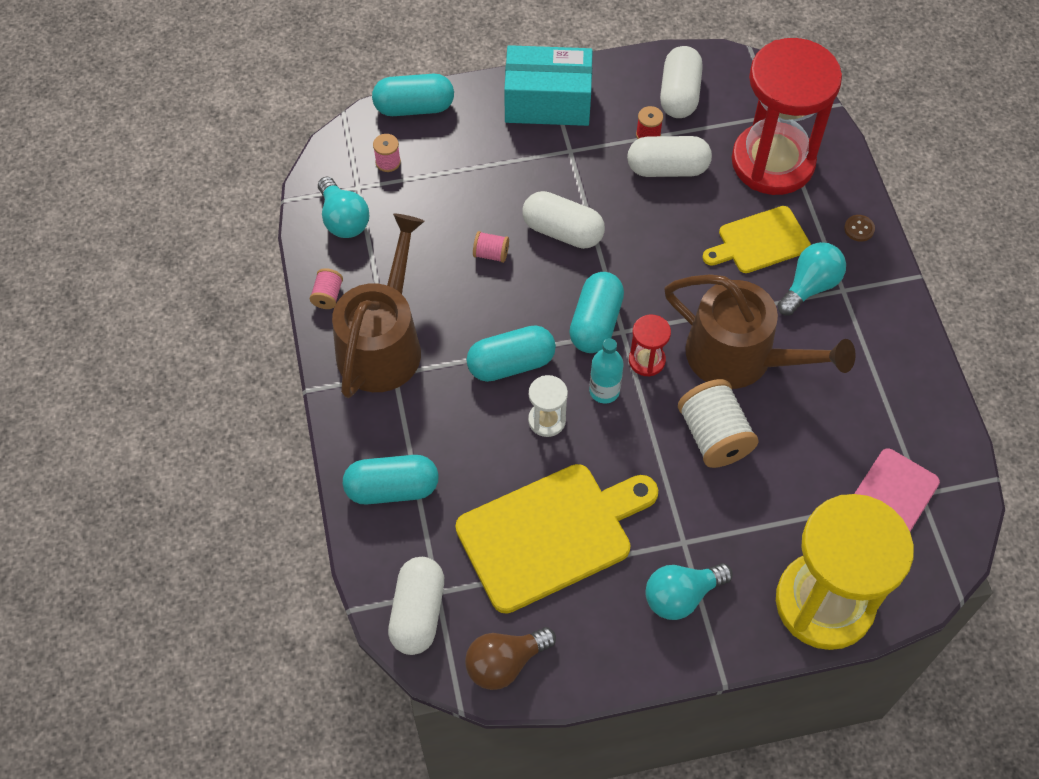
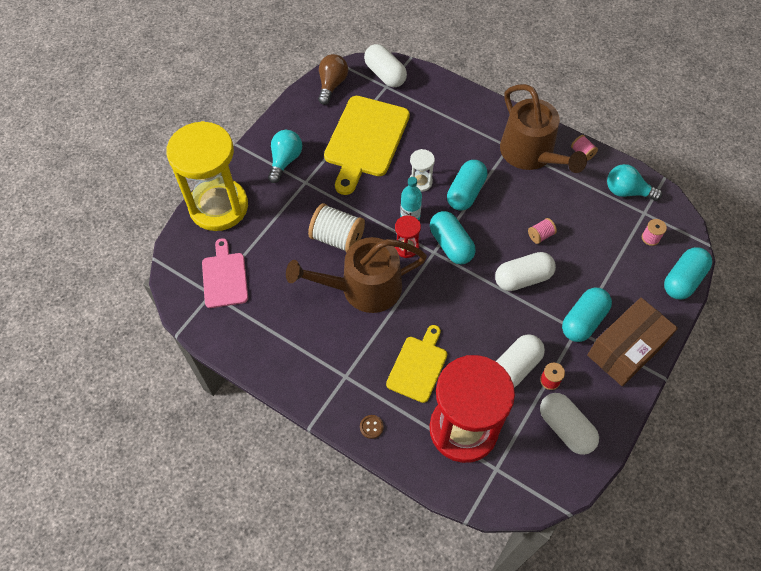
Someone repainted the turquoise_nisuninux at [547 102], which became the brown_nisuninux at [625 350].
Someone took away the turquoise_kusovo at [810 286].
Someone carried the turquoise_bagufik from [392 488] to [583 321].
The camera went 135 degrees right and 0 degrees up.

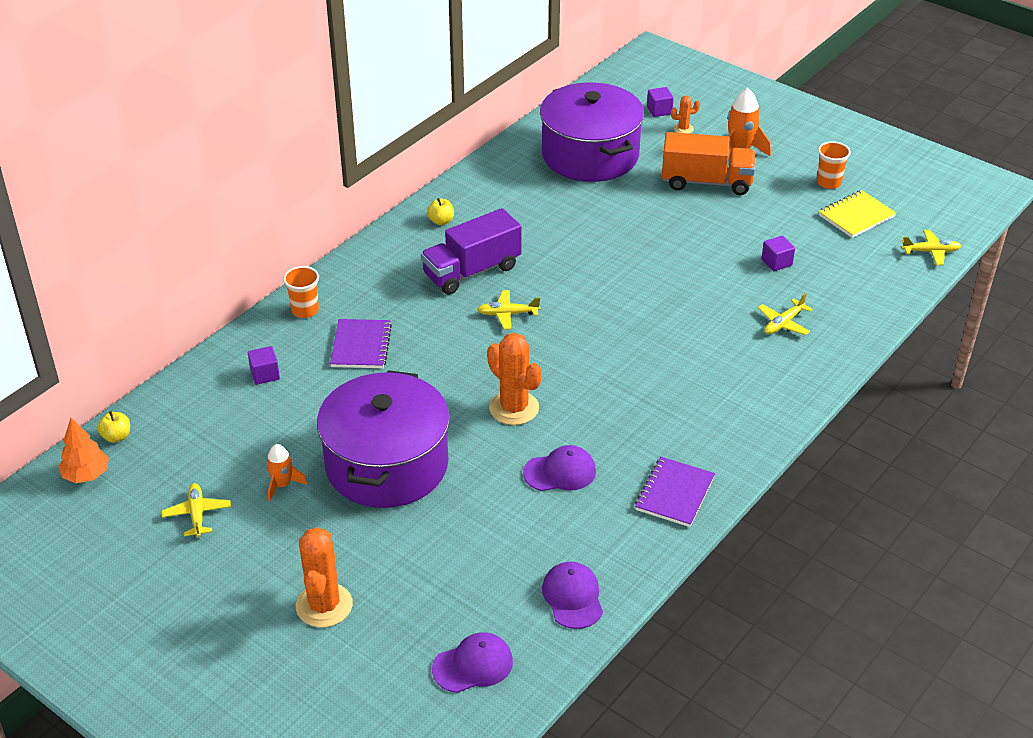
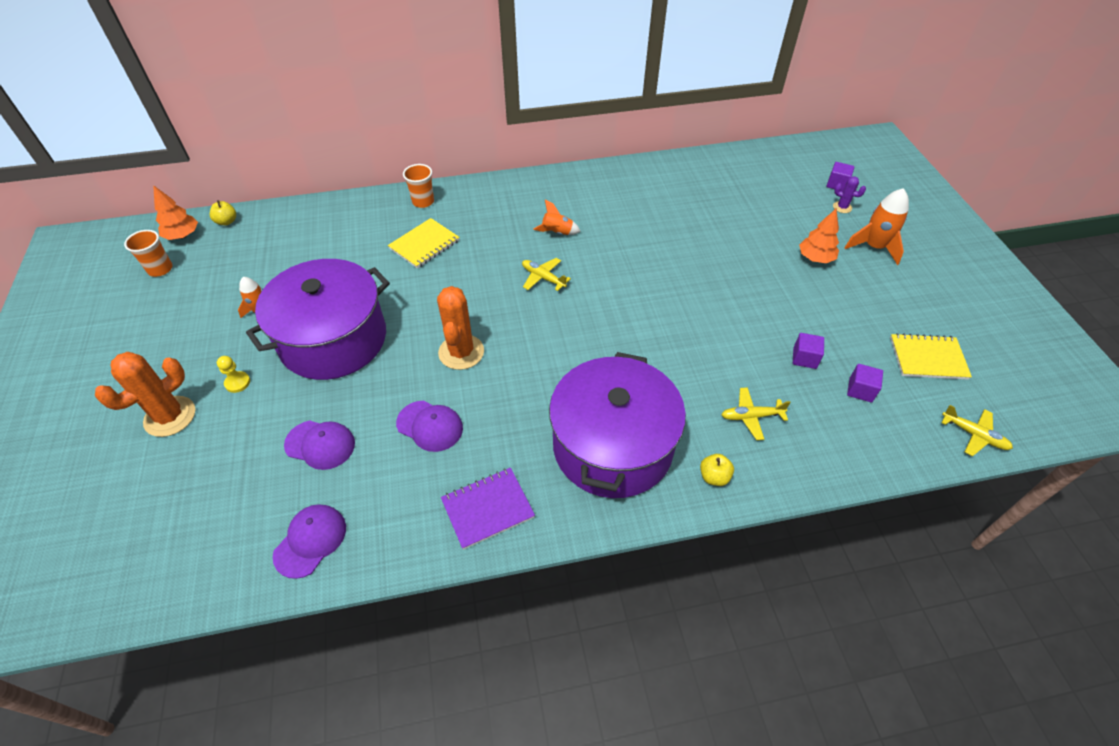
Someone carried the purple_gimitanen from [590 155] to [613 446].
Someone repainted the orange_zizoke at [683 129], which became the purple_zizoke at [842 207].
Someone swapped the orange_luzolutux at [706 182] for the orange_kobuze at [815 258].
Someone carried the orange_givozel from [828 183] to [160 269].
Someone carried the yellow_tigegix from [441 221] to [714 477].
Someone swapped the purple_luzolutux at [472 271] for the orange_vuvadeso at [557 233].
Someone repainted the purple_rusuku at [361 346], which became the yellow_rusuku at [424 245].
Someone carried the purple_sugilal from [265 374] to [860 390].
Someone took away the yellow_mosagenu at [197 514].
Someone carried the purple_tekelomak from [473 665] to [320 444].
Someone put down the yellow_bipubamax at [237 383].
The camera went 40 degrees right and 10 degrees up.

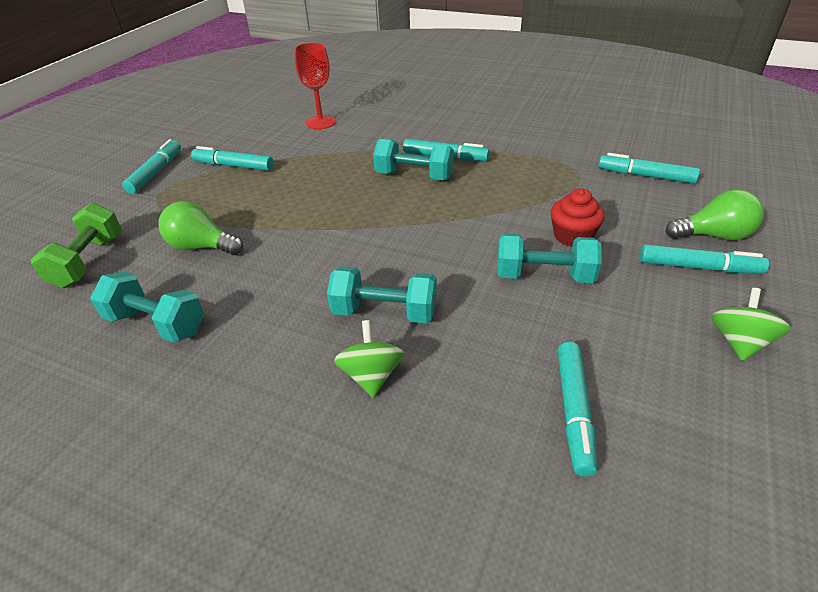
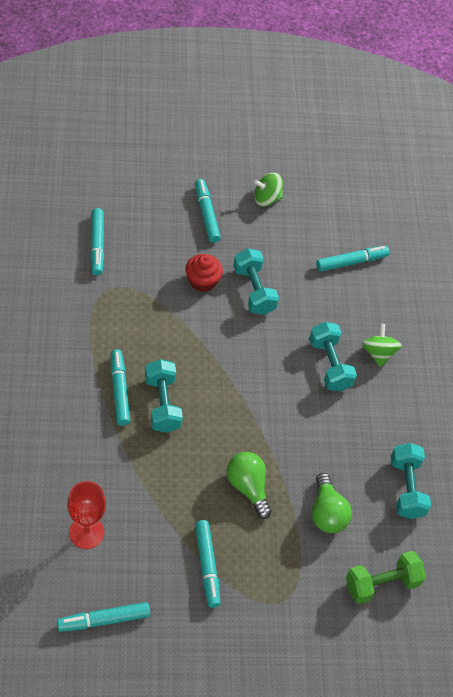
Someone carried the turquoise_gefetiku from [156 172] to [103 620].
Someone carried the green_kusovo from [713 235] to [248 487].
Someone rotated the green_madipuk at [371 375] by 120 degrees clockwise.
The camera went 125 degrees left and 15 degrees up.

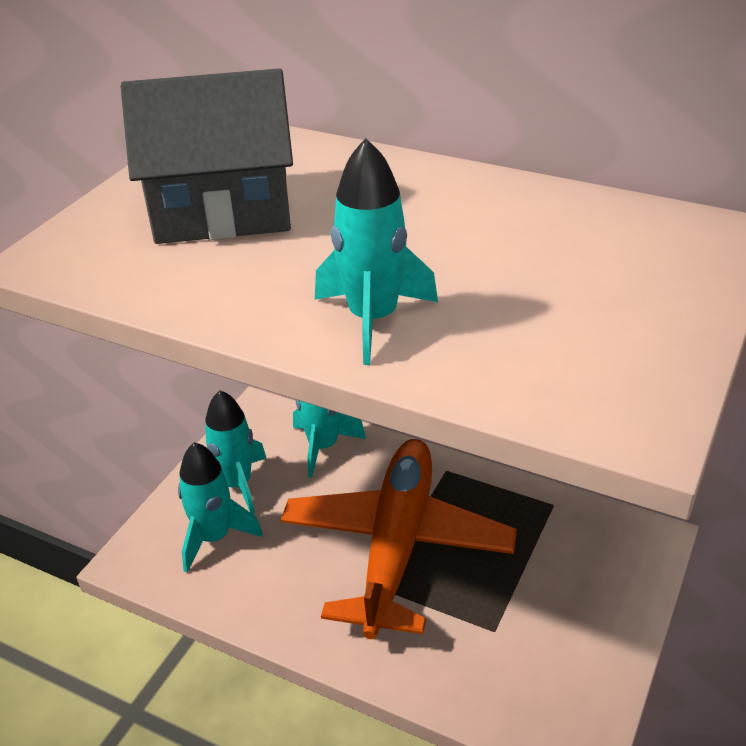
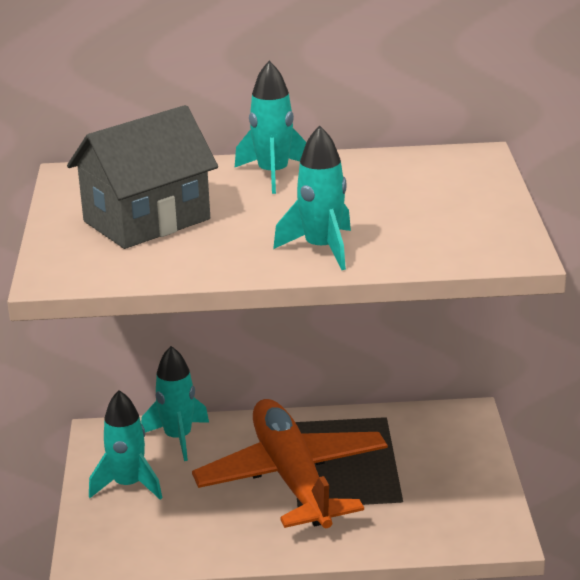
Someone carried the turquoise_vuvadeso from [214 538] to [273 174].
The camera went 30 degrees left and 10 degrees down.

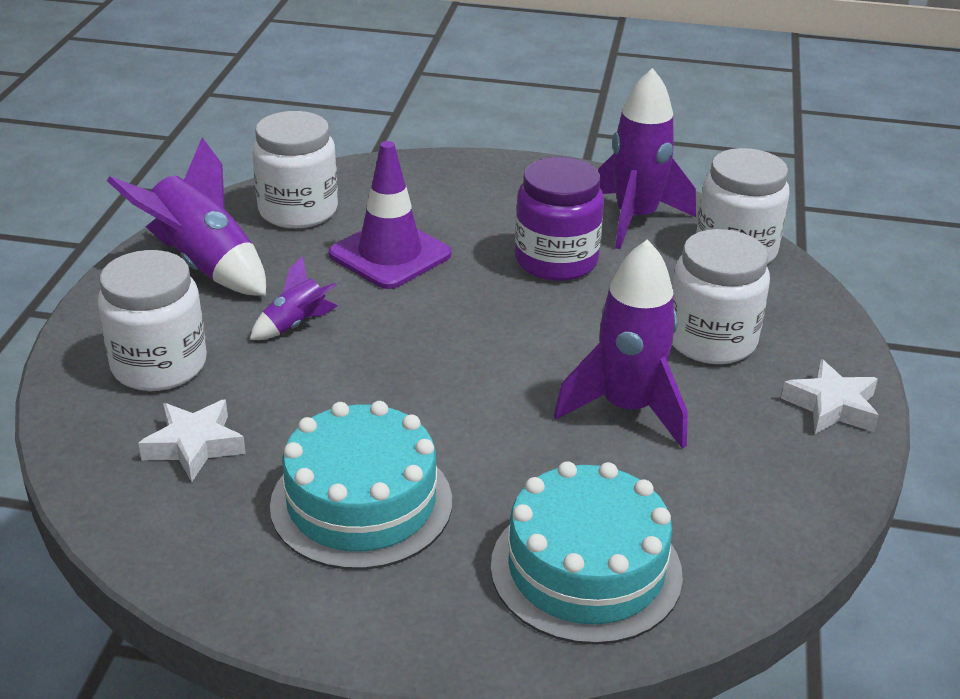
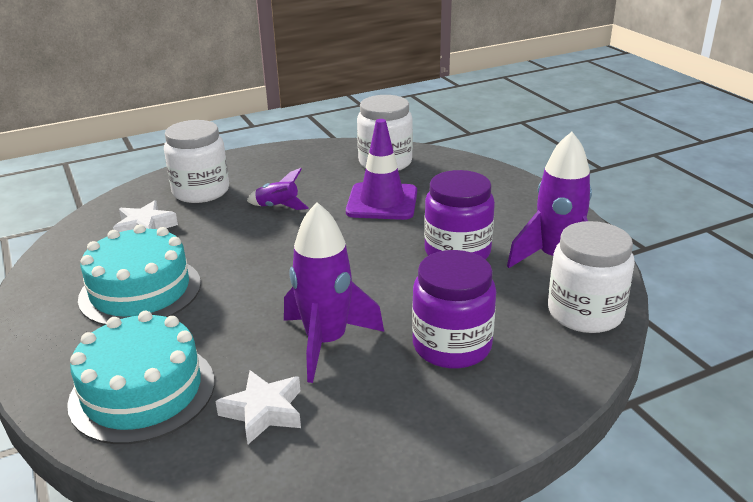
Someone took away the purple_vuvadeso at [203 264].
Someone repainted the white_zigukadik at [711 340], which became the purple_zigukadik at [452 346].
Someone carried the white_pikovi from [832 406] to [263 412].
The camera went 55 degrees right and 5 degrees down.

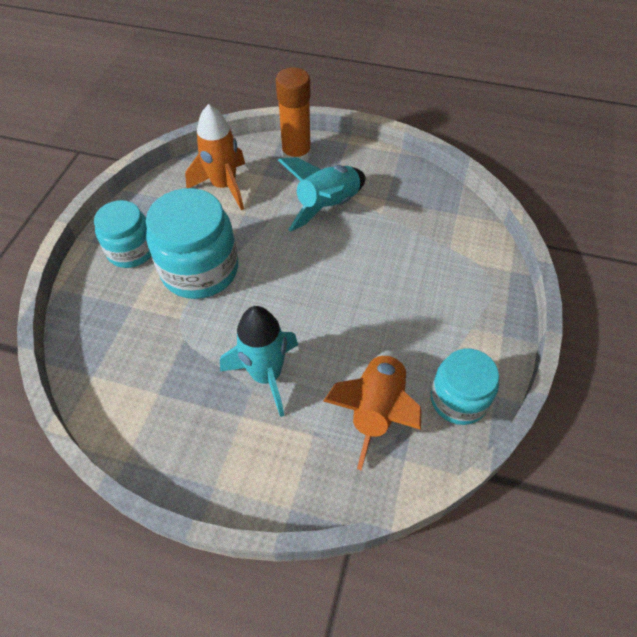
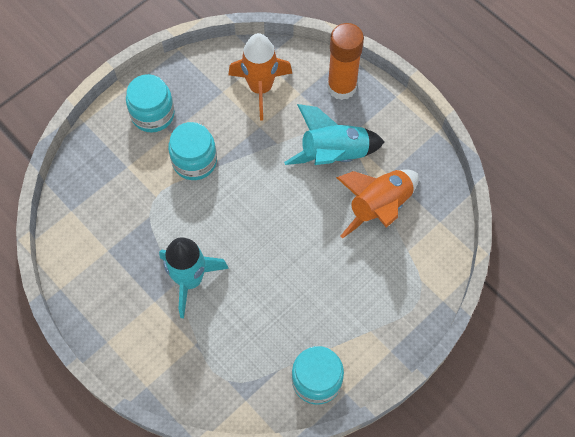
Someone scaled the turquoise_zigukadik at [200 270] by 0.64.
Someone carried the orange_vuvadeso from [376 410] to [379 207].
The camera went 30 degrees right and 10 degrees up.

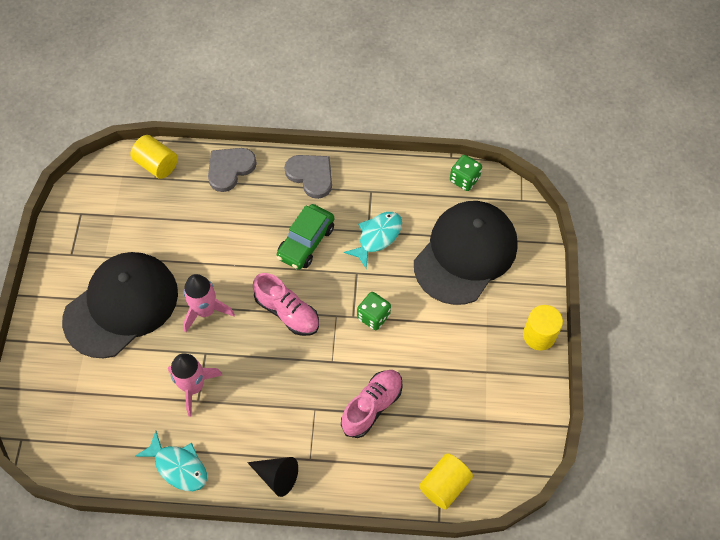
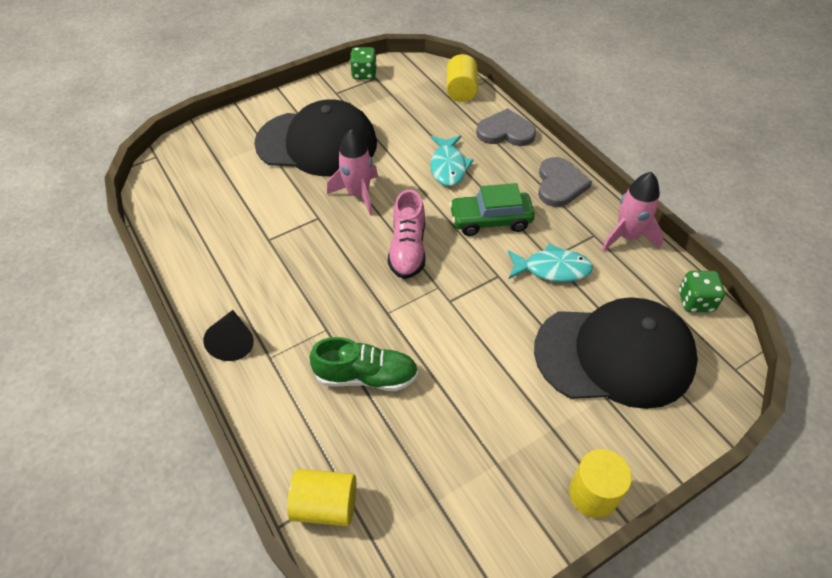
Someone carried the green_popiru from [373 316] to [364 74].
Someone carried the pink_vuvadeso from [193 387] to [627 236].
Someone repainted the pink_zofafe at [372 406], which became the green_zofafe at [366 376].
Someone carried the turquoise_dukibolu from [178 466] to [448 166].
The camera went 55 degrees right and 10 degrees down.

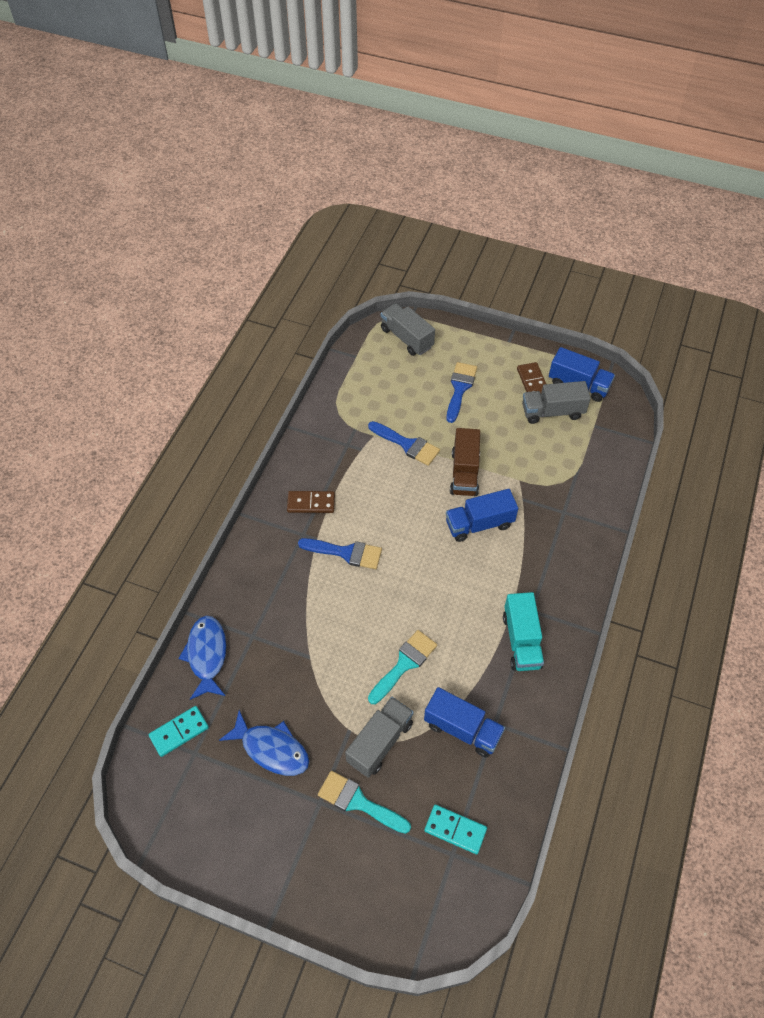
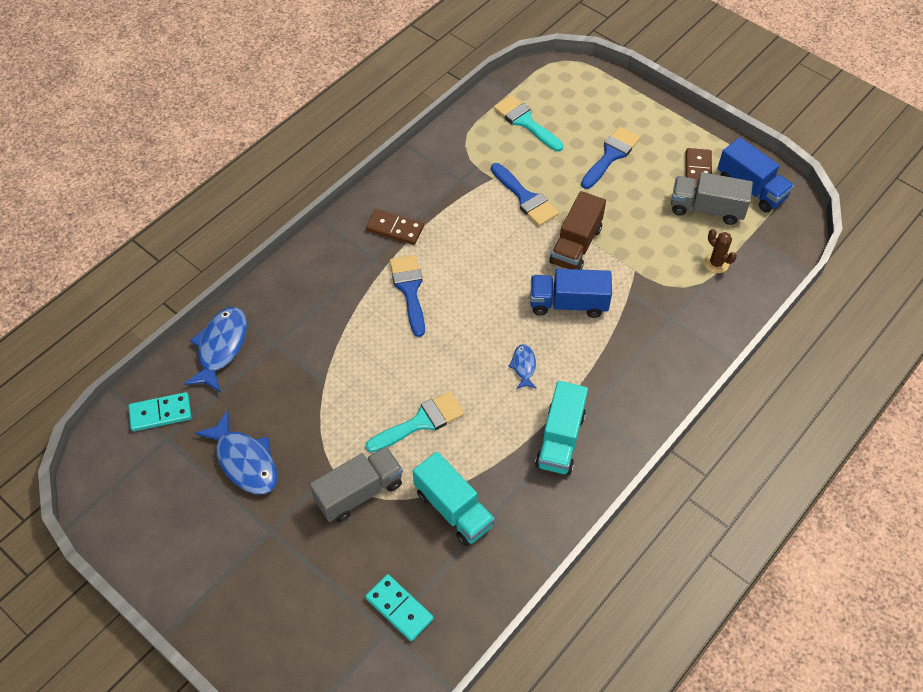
Someone took away the grey_luzolutux at [406 338].
Someone rotated the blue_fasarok at [346 553] by 135 degrees counterclockwise.
Someone repainted the blue_luzolutux at [462 729], which became the turquoise_luzolutux at [453 509].
Someone carried the turquoise_fasarok from [358 802] to [525 122].
Someone put down the brown_zizoke at [716 263].
Someone put down the blue_dukibolu at [523 366].
The camera went 20 degrees right and 0 degrees up.

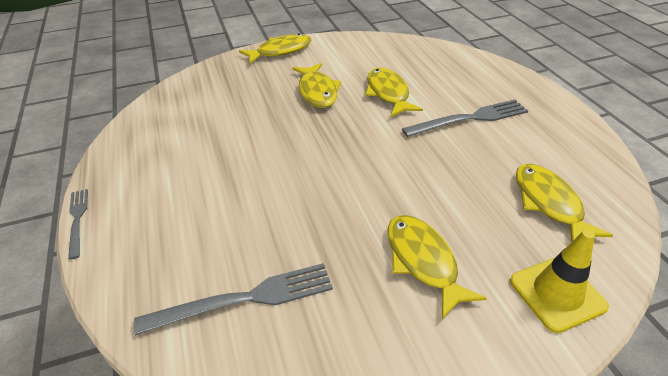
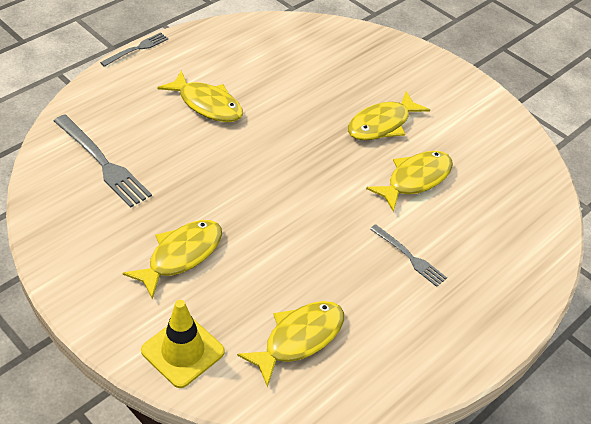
Someone carried the yellow_dukibolu from [280 51] to [207 104].
Someone scaled the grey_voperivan at [469 119] by 0.59.
The camera went 60 degrees right and 5 degrees up.

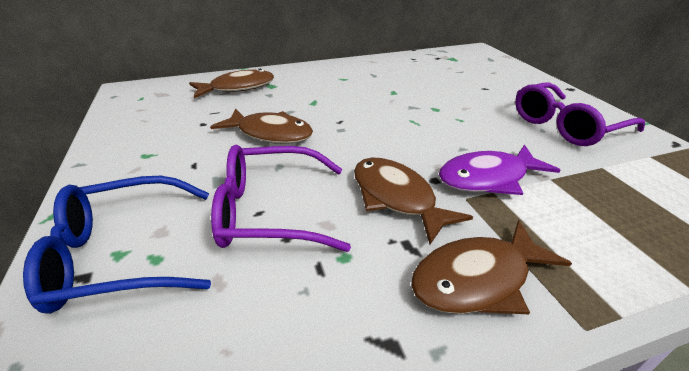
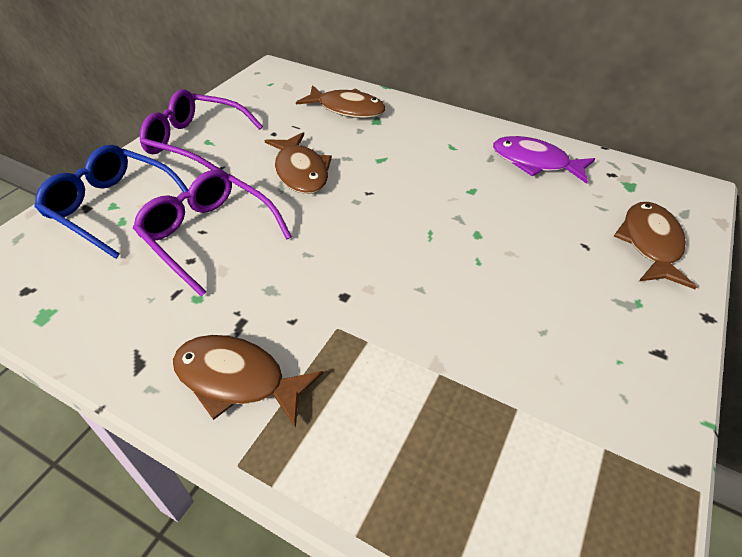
Someone carried the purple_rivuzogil from [565 126] to [195 142].
Someone carried the purple_dukibolu from [488 178] to [535 163].
Someone carried the brown_dukibolu from [396 198] to [650 244].
The camera went 45 degrees right and 10 degrees up.

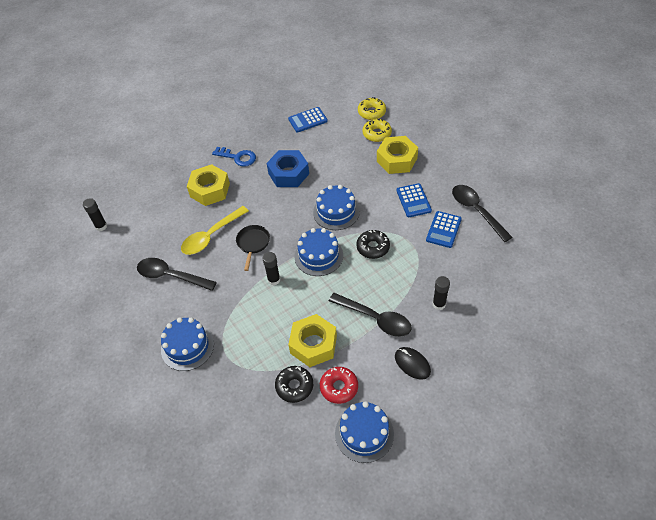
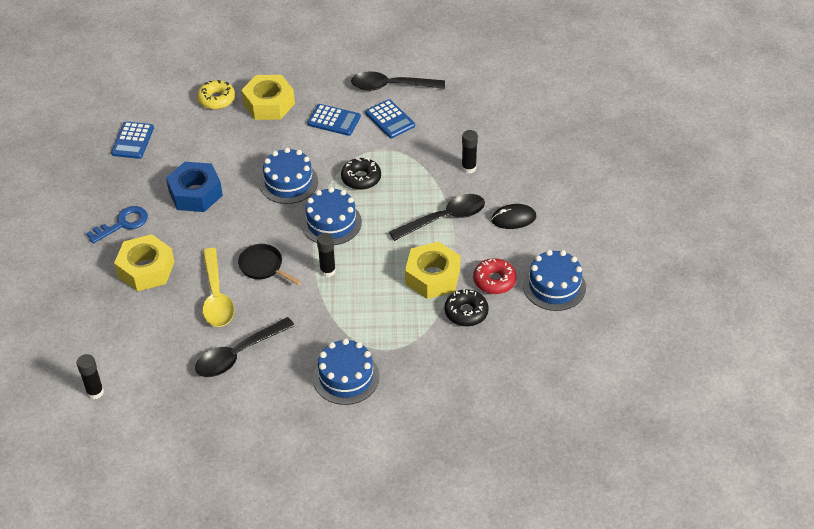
Someone took away the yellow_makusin at [371 112].
The camera went 60 degrees left and 5 degrees down.

